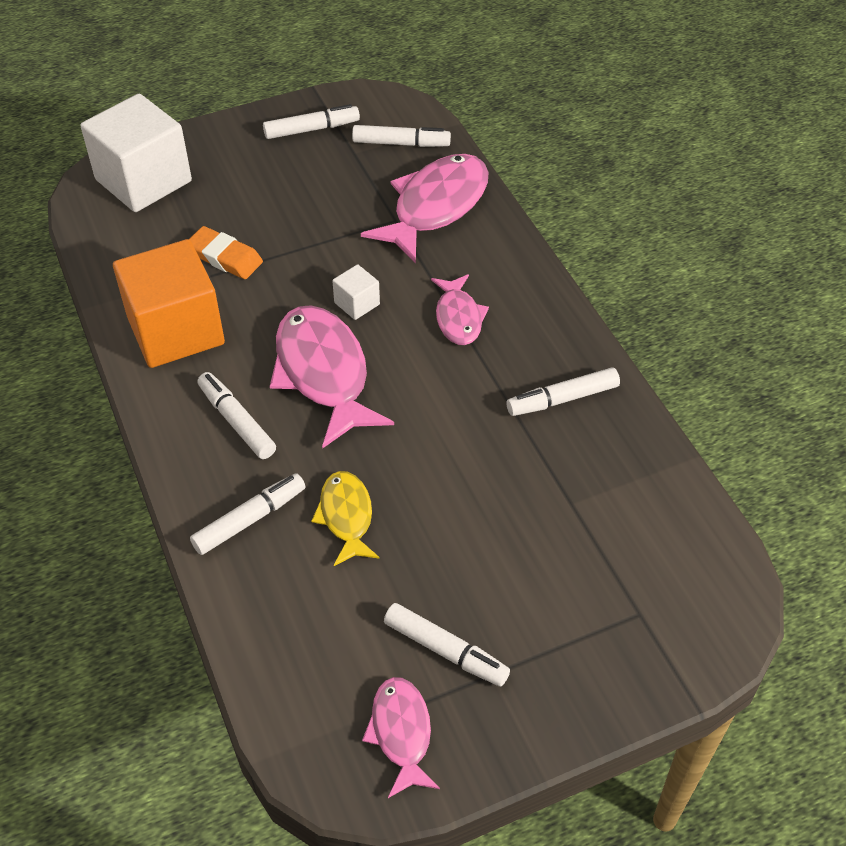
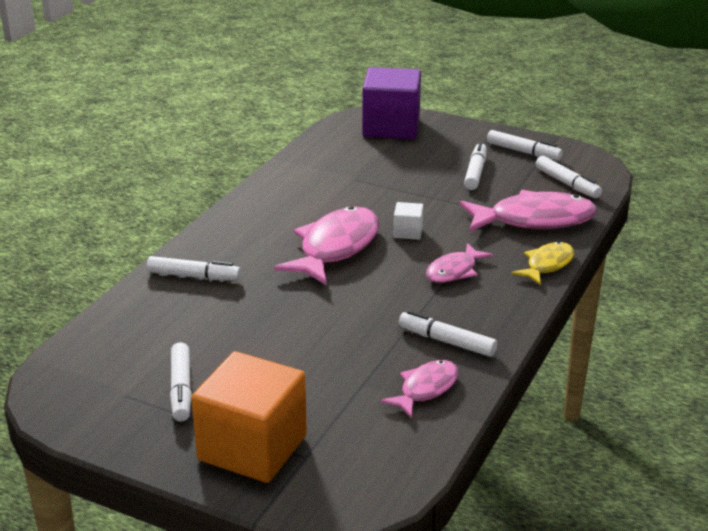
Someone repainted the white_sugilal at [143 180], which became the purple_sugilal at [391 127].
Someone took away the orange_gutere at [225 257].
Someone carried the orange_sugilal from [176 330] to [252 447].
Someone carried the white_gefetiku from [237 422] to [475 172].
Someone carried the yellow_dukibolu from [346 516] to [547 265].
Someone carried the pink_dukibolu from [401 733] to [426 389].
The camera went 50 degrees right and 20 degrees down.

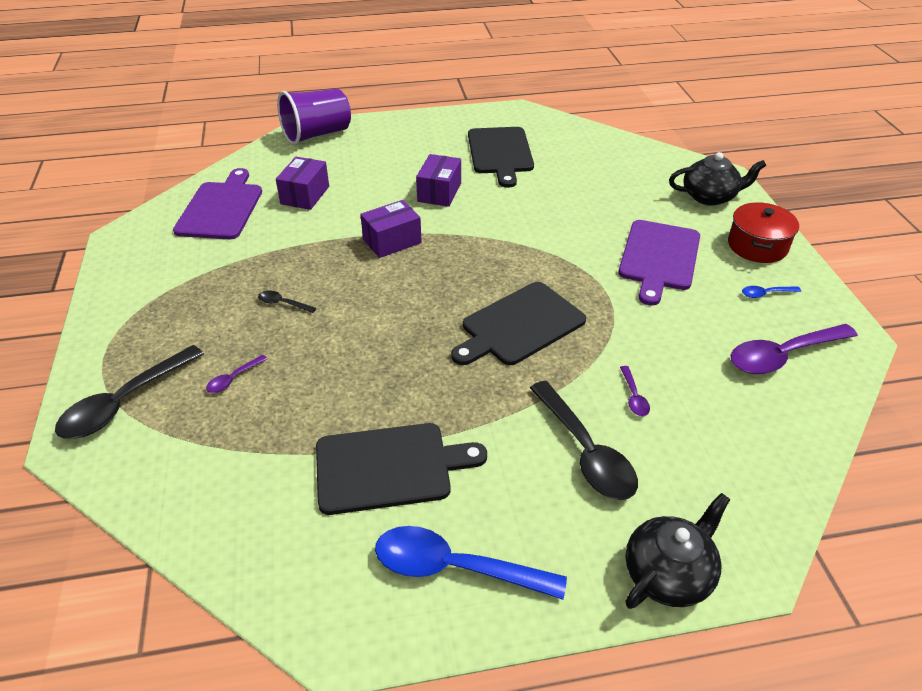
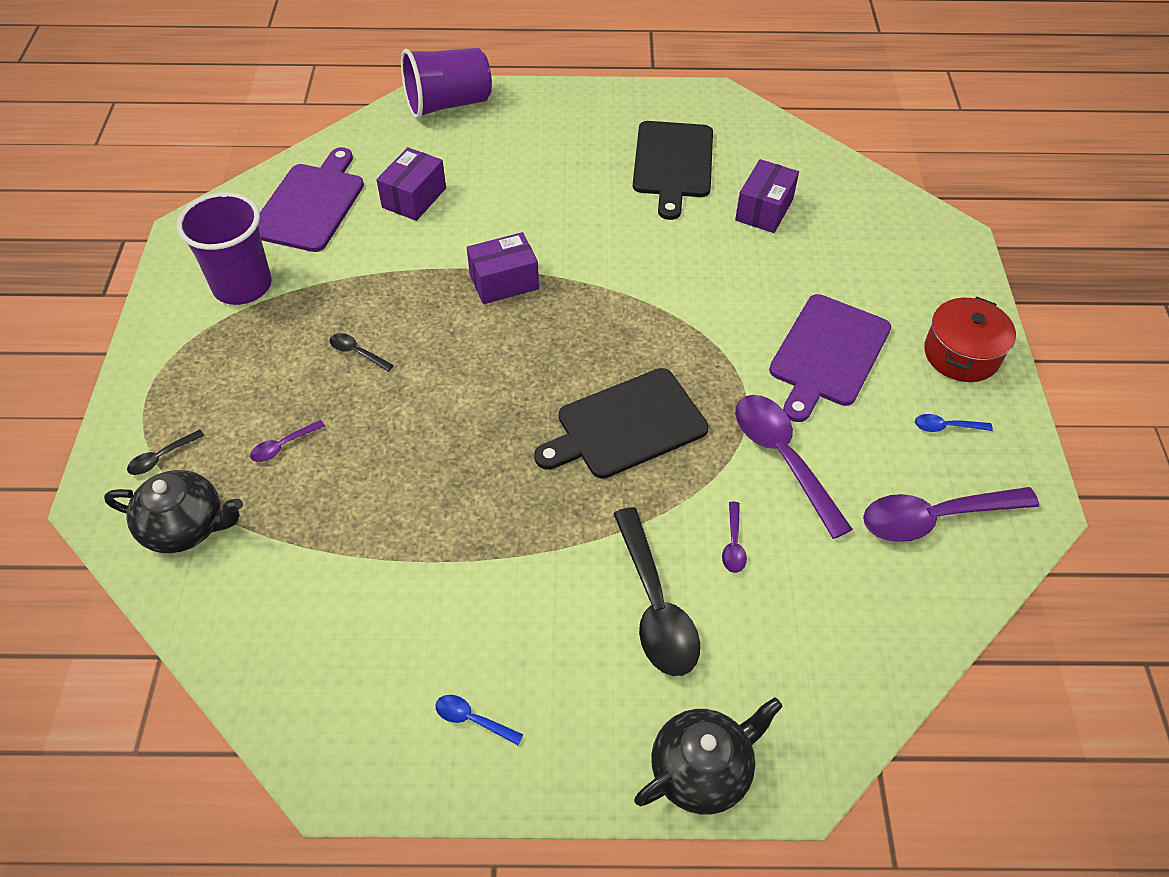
Someone carried the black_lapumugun from [710 197] to [185 526].
Someone carried the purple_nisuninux from [439 192] to [764 210].
Someone scaled the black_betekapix at [125 402] by 0.45.
Someone took away the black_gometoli at [389 467].
Someone scaled the blue_betekapix at [455 568] by 0.45.
Someone put down the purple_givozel at [242 286].
Someone put down the purple_betekapix at [783 458].
The camera went 10 degrees right and 10 degrees up.

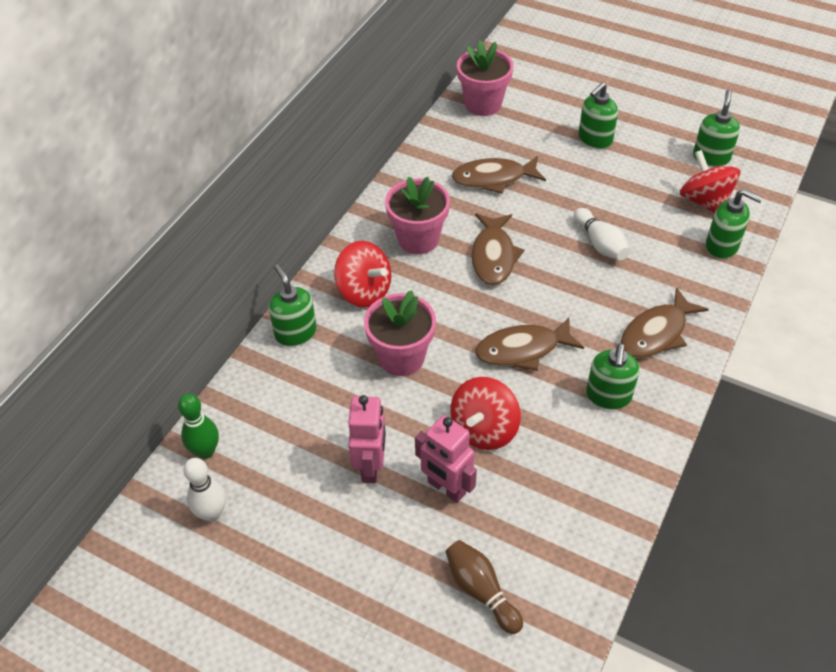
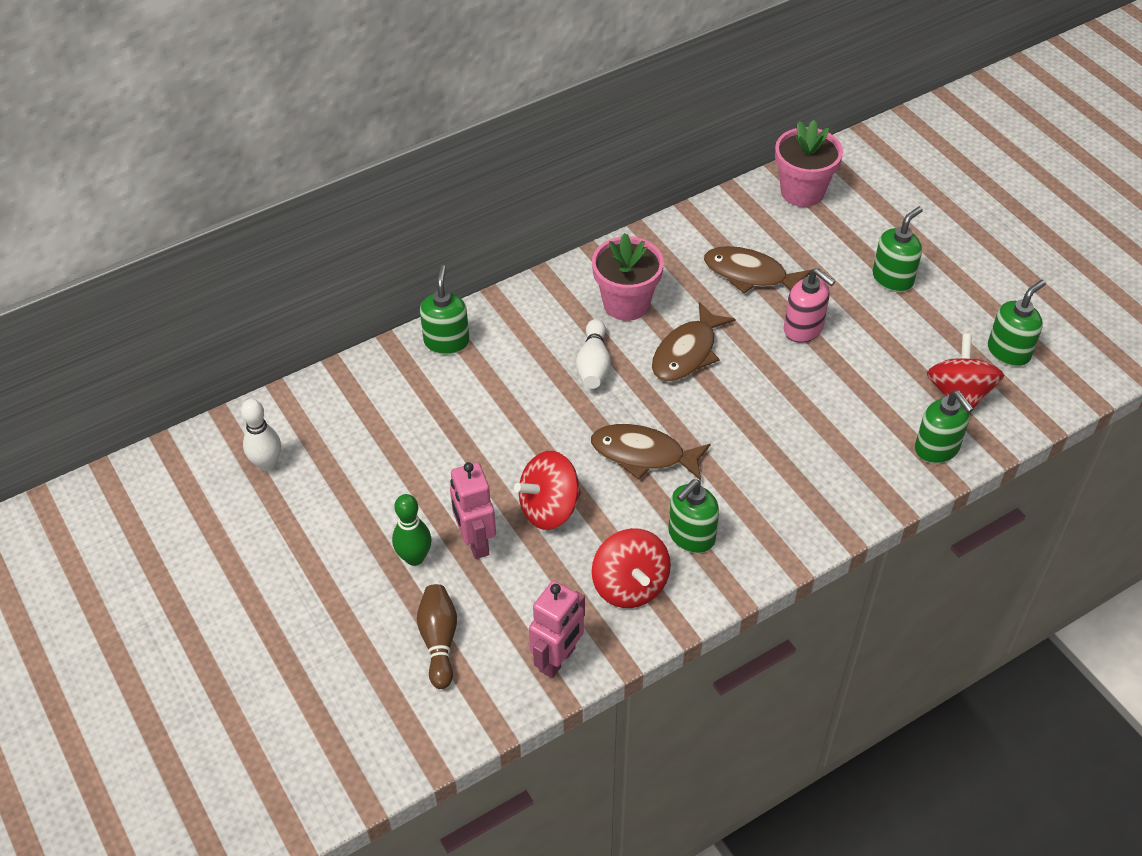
Someone rotated the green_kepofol at [594 139] by 150 degrees clockwise.
Someone carried the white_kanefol from [600 244] to [593 365].
Someone carried the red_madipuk from [364 291] to [630 585].
Someone took away the brown_dukibolu at [657 333].
Someone took away the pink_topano at [401 357].
Someone carried the green_kanefol from [205 451] to [414 557].
Someone carried the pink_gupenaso from [371 466] to [558 660].
Someone put down the pink_kepofol at [803 329].
The camera went 30 degrees right and 0 degrees up.

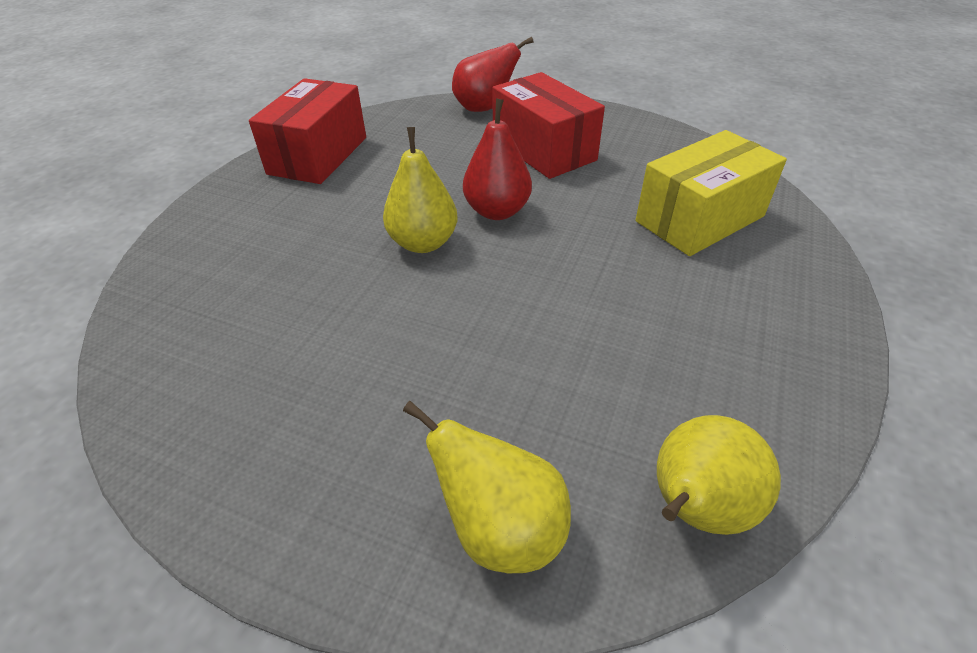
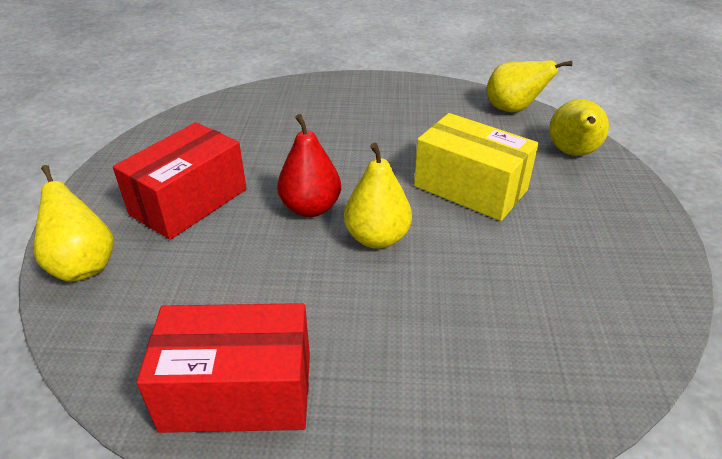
Someone repainted the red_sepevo at [484 108], which became the yellow_sepevo at [83 265].
Someone carried the yellow_nisuninux from [699 219] to [470 188].
The camera went 110 degrees left and 5 degrees down.

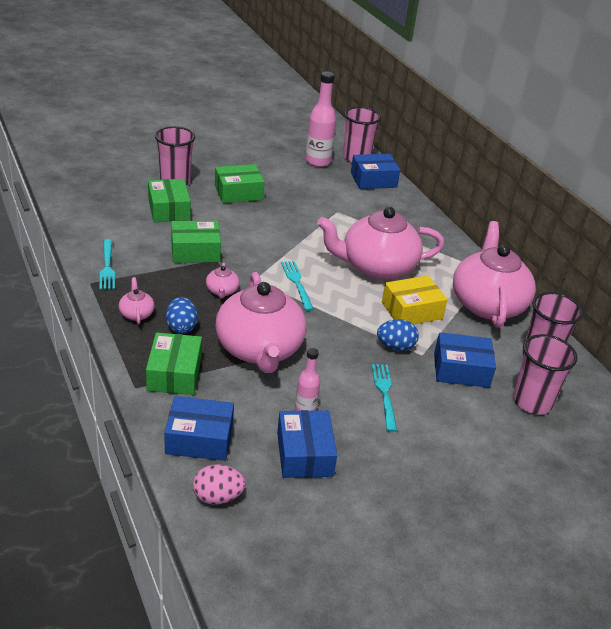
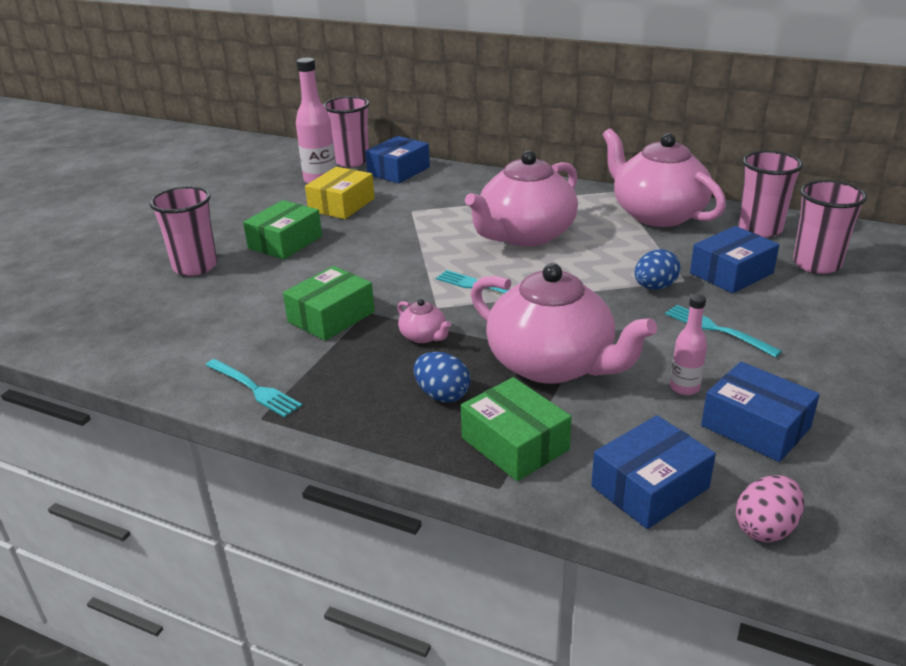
Someone took away the green_nisuninux at [169 209].
Someone carried the yellow_nisuninux from [412 310] to [342 205].
Someone took away the pink_lapumugun at [136 314].
The camera went 35 degrees left and 5 degrees down.

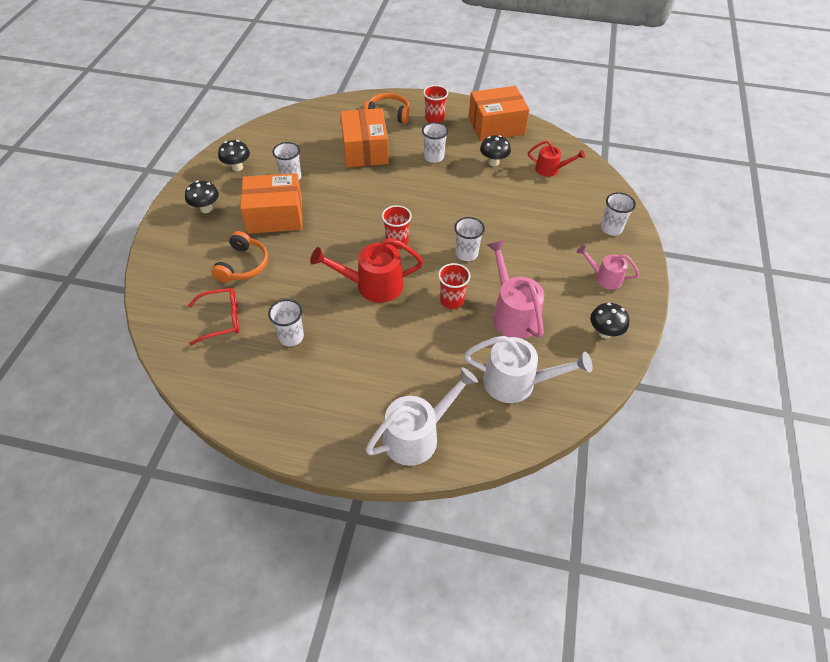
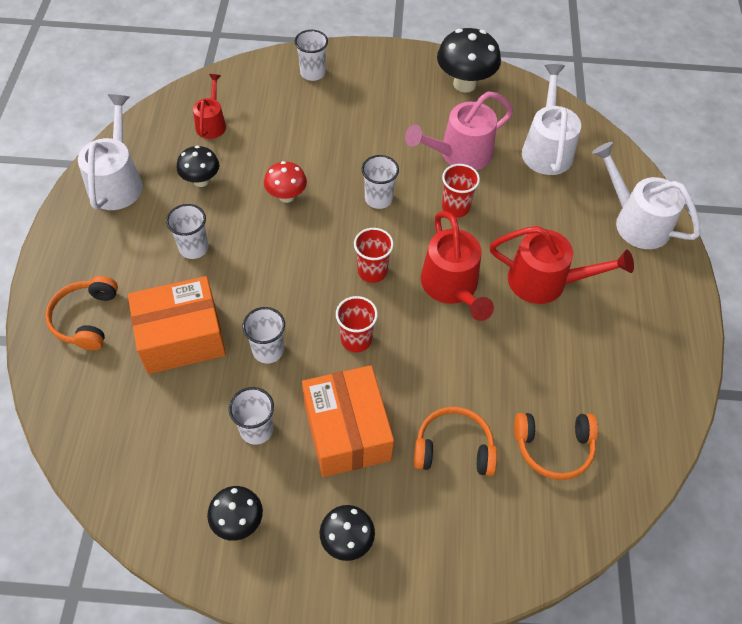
Someone carried the red_givozel from [434 119] to [356 339].
Someone swapped the orange_nisuninux at [496 126] for the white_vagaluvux at [117 181].
Someone took away the pink_vagaluvux at [604 277].
Someone swapped the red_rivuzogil at [222 319] for the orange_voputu at [553 447].
Someone carried the white_givozel from [291 337] to [268 350].
Someone scaled the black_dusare at [604 332] by 1.64.
Someone put down the red_dusare at [286 196].
Someone put down the red_vagaluvux at [546 282].
The camera went 100 degrees left and 5 degrees up.

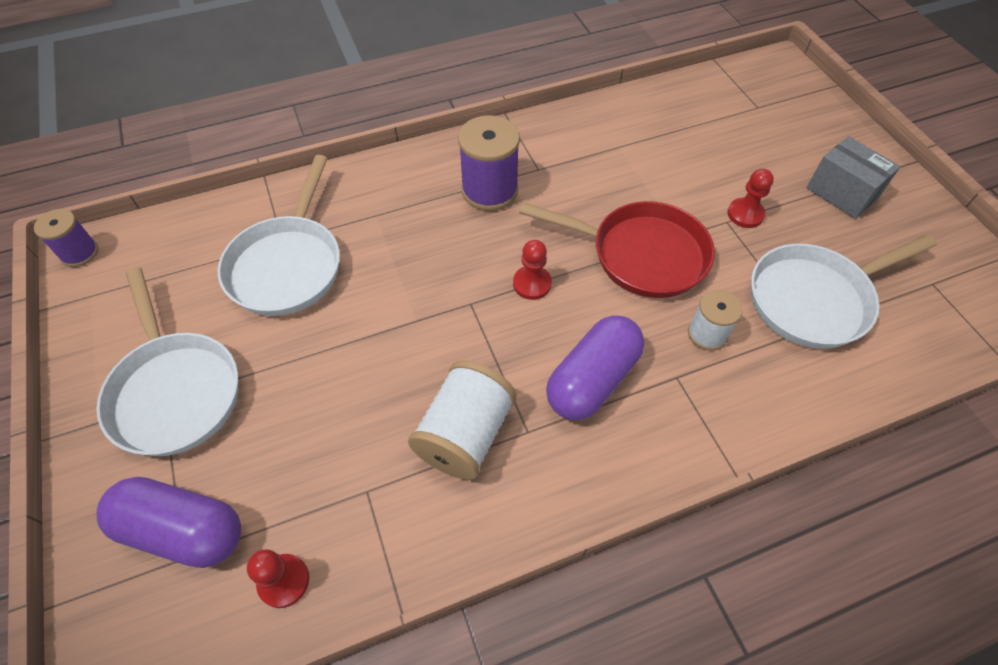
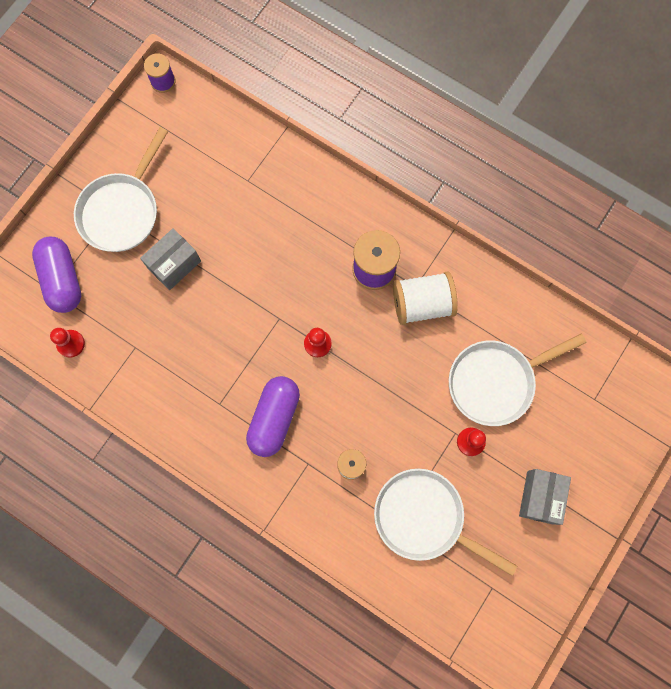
Someone carried the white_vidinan from [287 265] to [495 381].
Someone took away the red_vidinan at [641 255].
Someone rotated the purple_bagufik at [592 380] by 75 degrees counterclockwise.
Someone carried the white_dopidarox from [465 434] to [422 304].
Someone put down the grey_nisuninux at [174 264].
The camera went 55 degrees right and 20 degrees up.

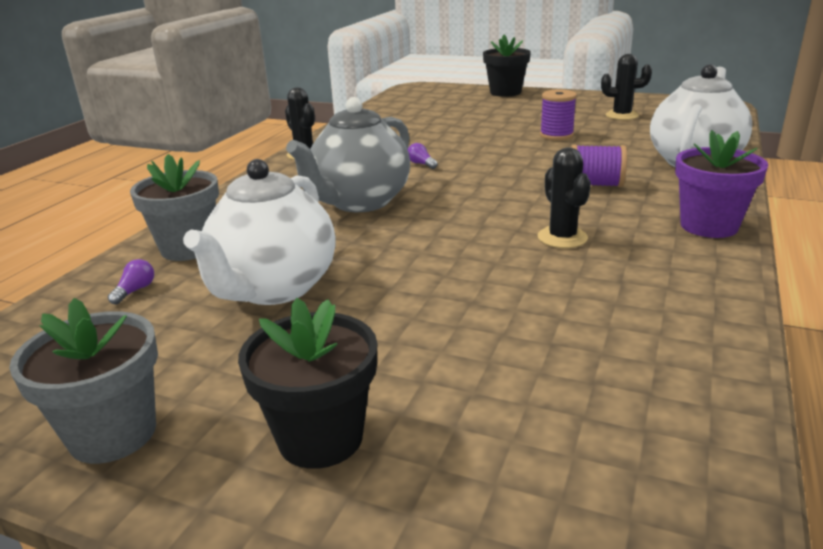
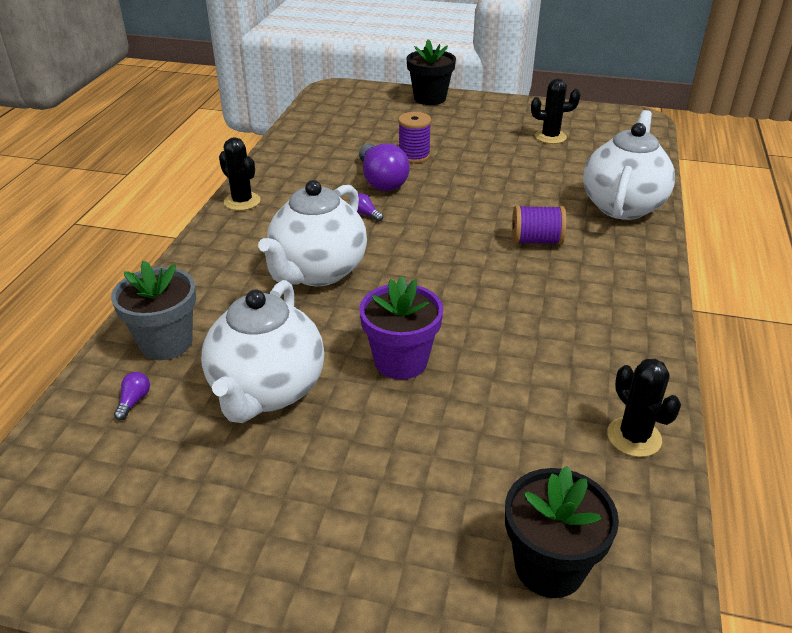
Someone carried the purple_dopidarox from [556 135] to [414 156].
Someone repainted the grey_lapumugun at [359 202], which became the white_lapumugun at [317 272].
Someone carried the purple_topano from [709 226] to [401 361].
Someone carried the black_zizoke from [562 238] to [634 437].
Someone took away the grey_topano at [113 434].
Someone carried the black_topano from [320 437] to [549 566].
Someone put down the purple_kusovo at [381 181].
The camera went 10 degrees left and 10 degrees up.

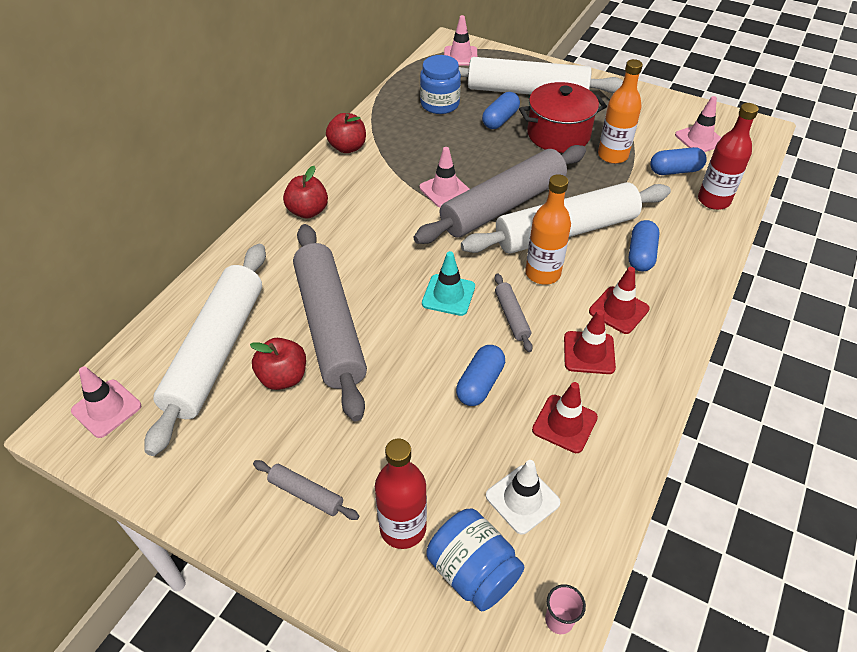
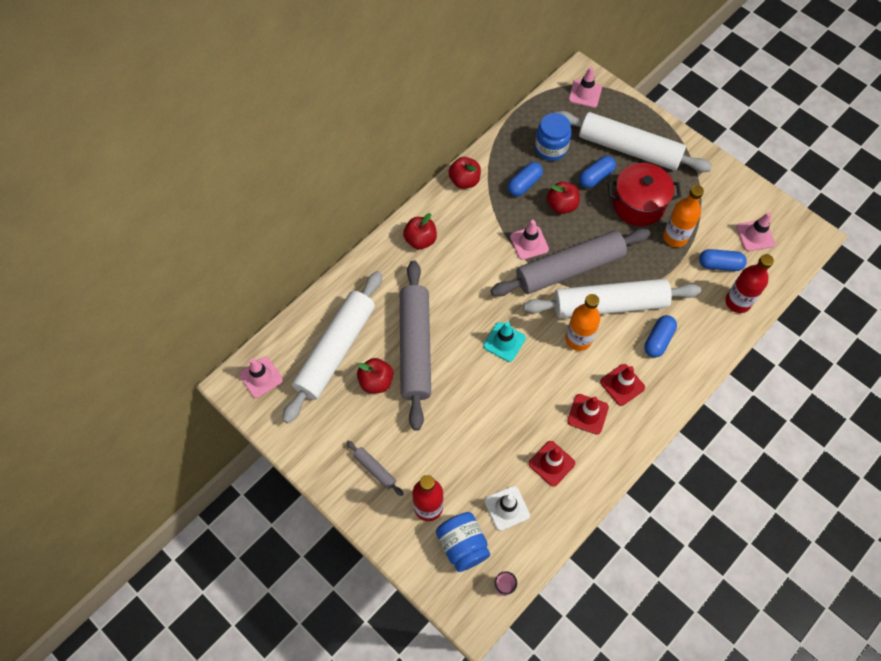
Someone took away the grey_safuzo at [511 316].
Someone carried the blue_bagufik from [480 383] to [524 184].
Someone put down the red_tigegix at [561 205].
The camera went 15 degrees right and 15 degrees up.

